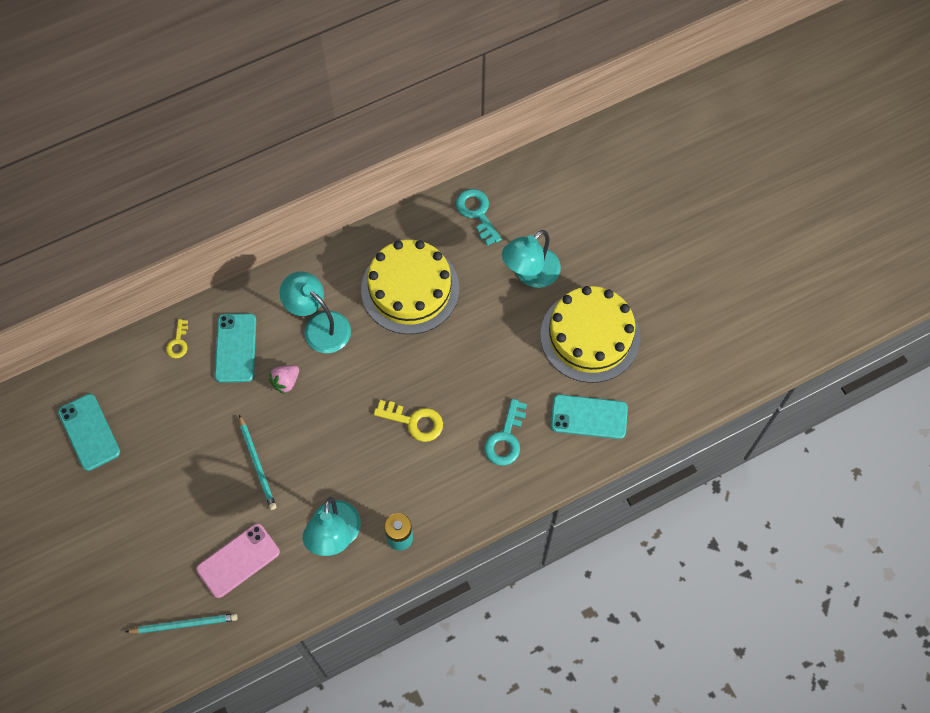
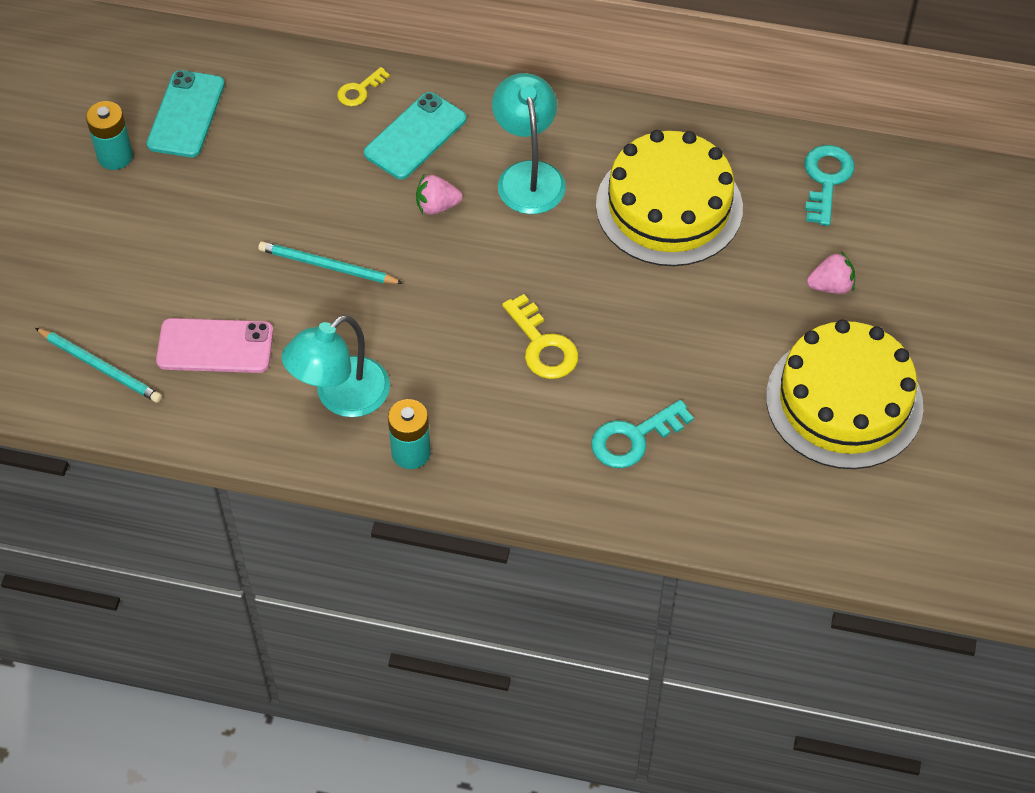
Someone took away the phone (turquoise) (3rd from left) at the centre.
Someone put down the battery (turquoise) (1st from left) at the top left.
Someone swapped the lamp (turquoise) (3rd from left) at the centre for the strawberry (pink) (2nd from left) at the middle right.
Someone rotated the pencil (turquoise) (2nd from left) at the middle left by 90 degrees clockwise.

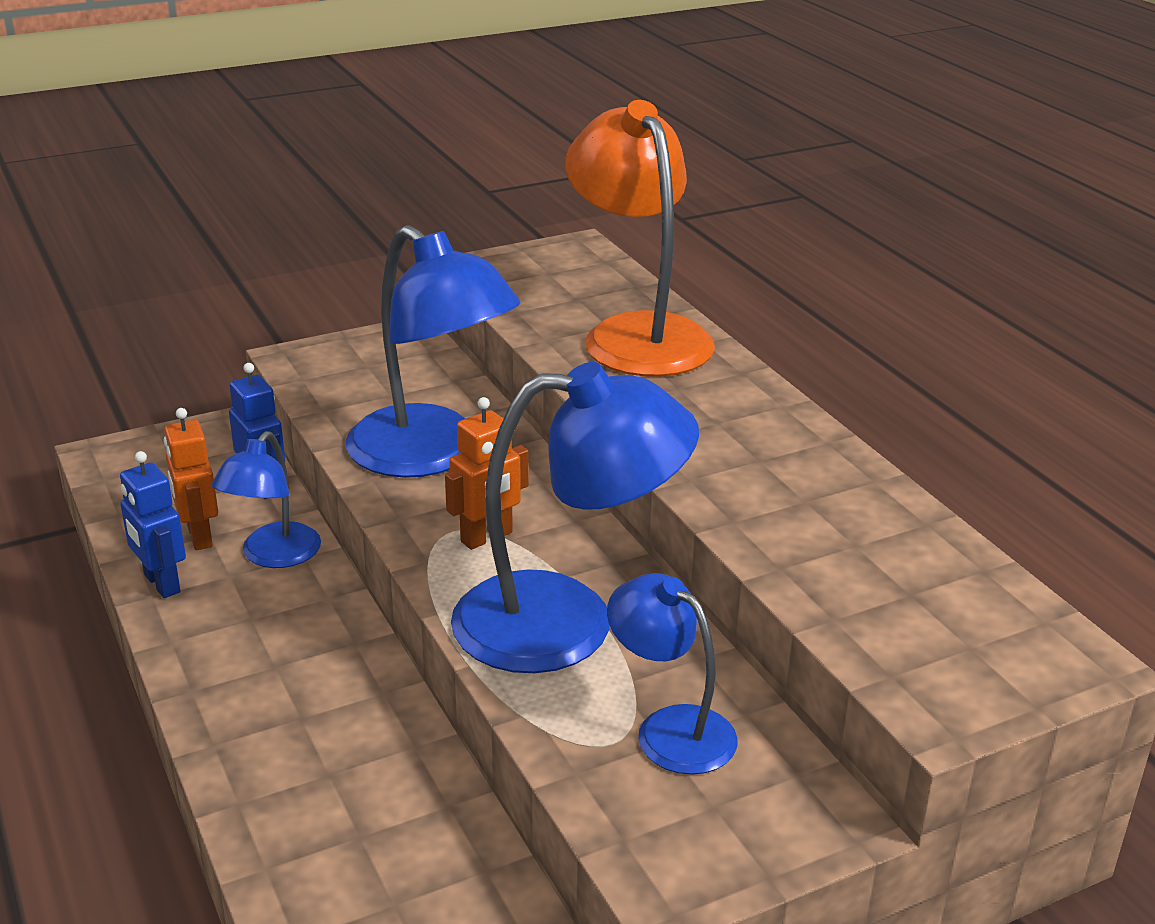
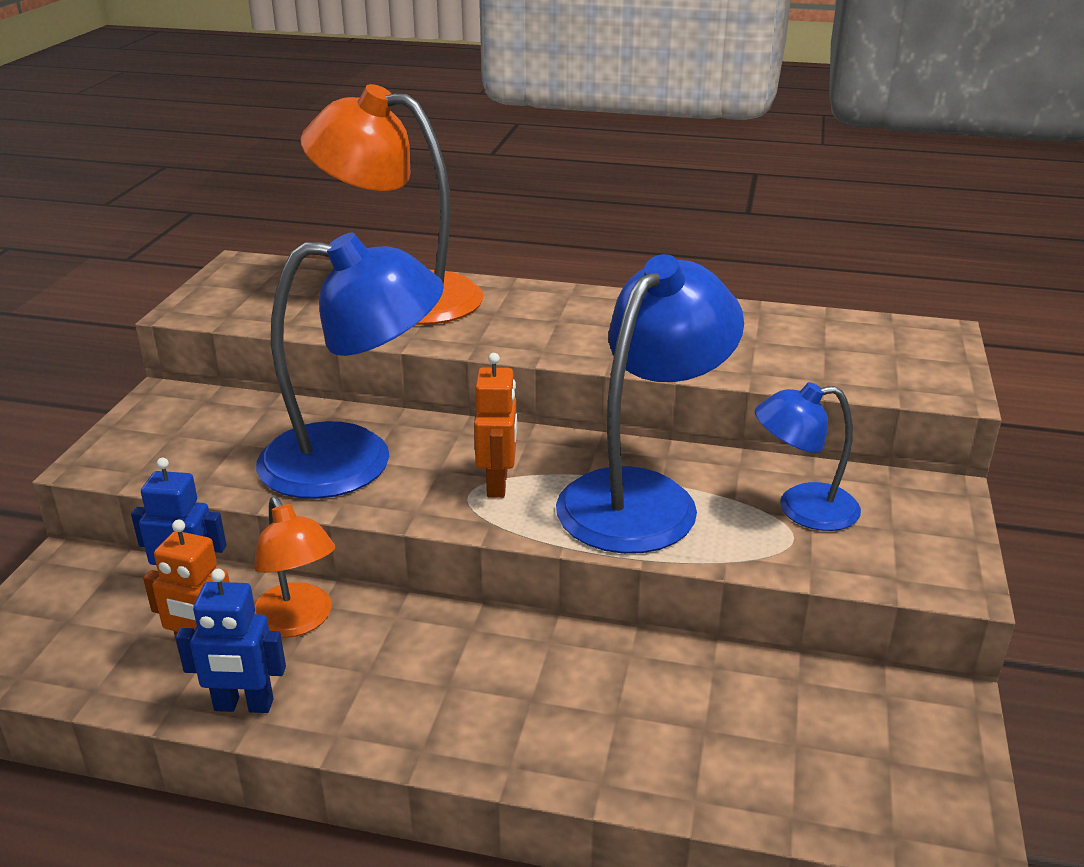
Someone repainted the lamp (blue) (1st from left) at the middle left, which became the lamp (orange) (1st from left) at the middle left.

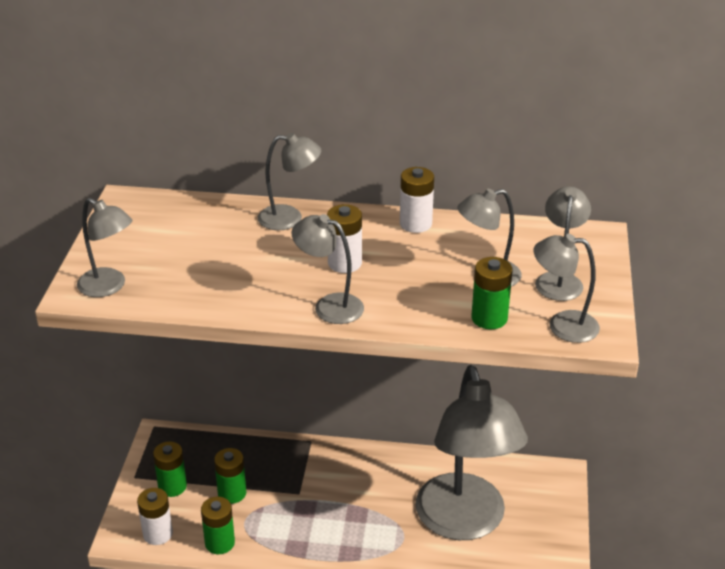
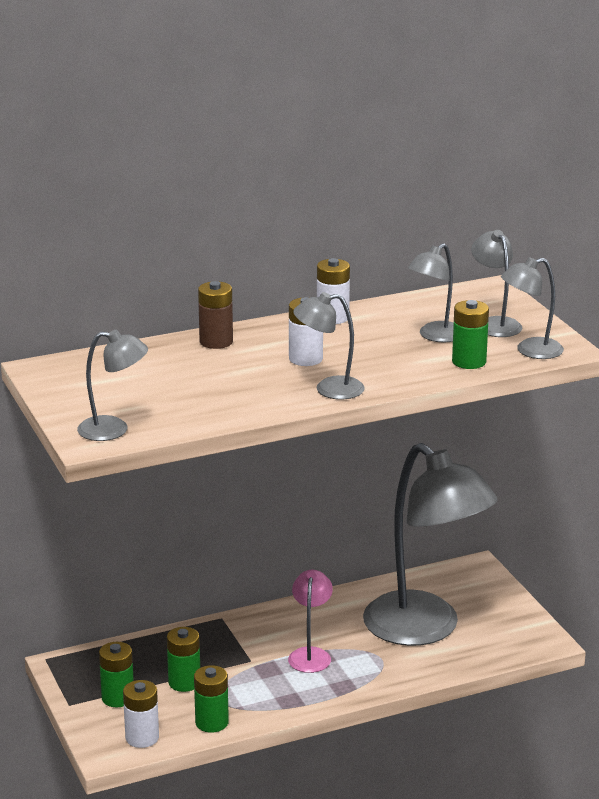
Someone put down the lamp (pink) at the bottom centre.
Someone swapped the lamp (grey) (2nd from left) at the top centre for the battery (brown) at the centre.

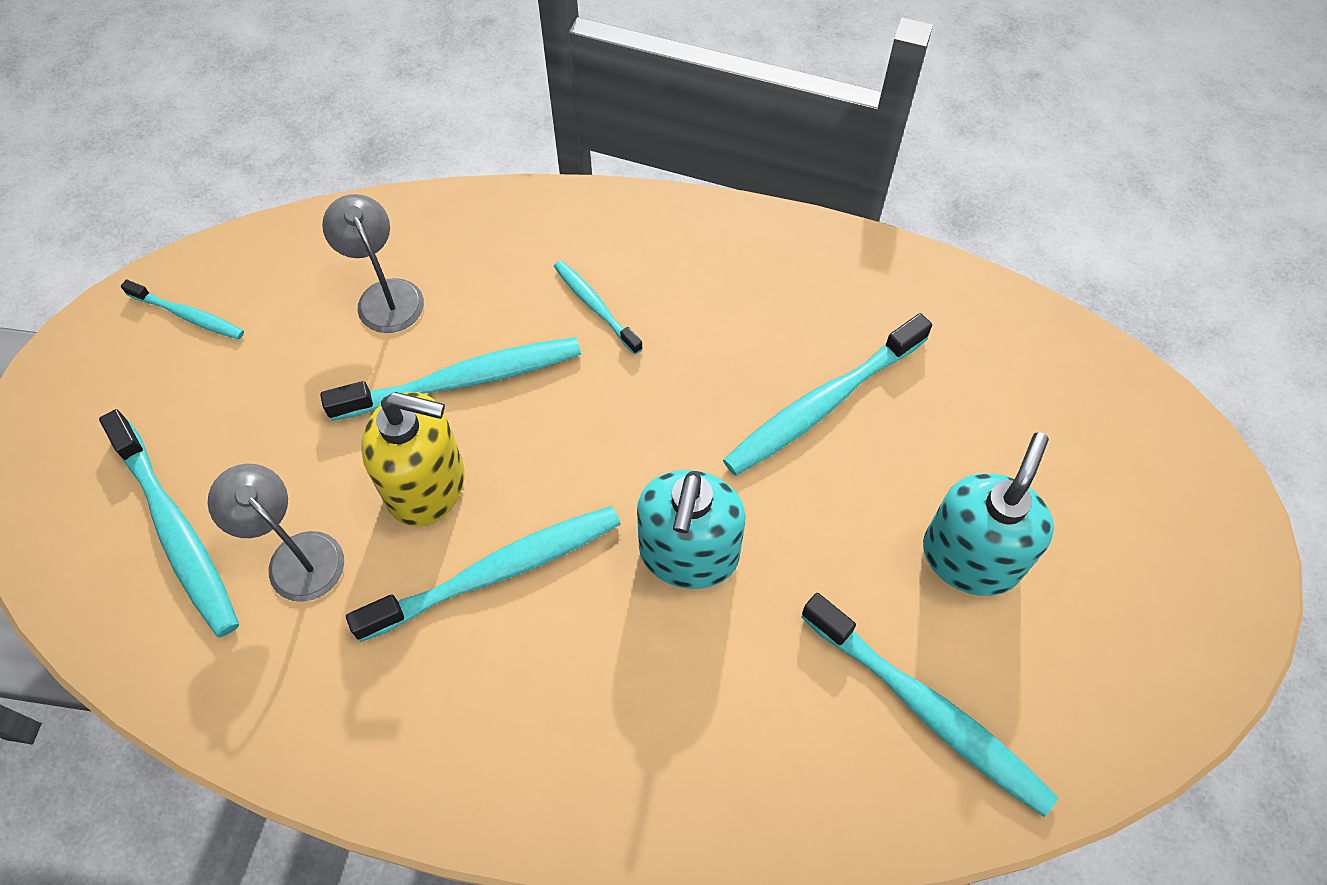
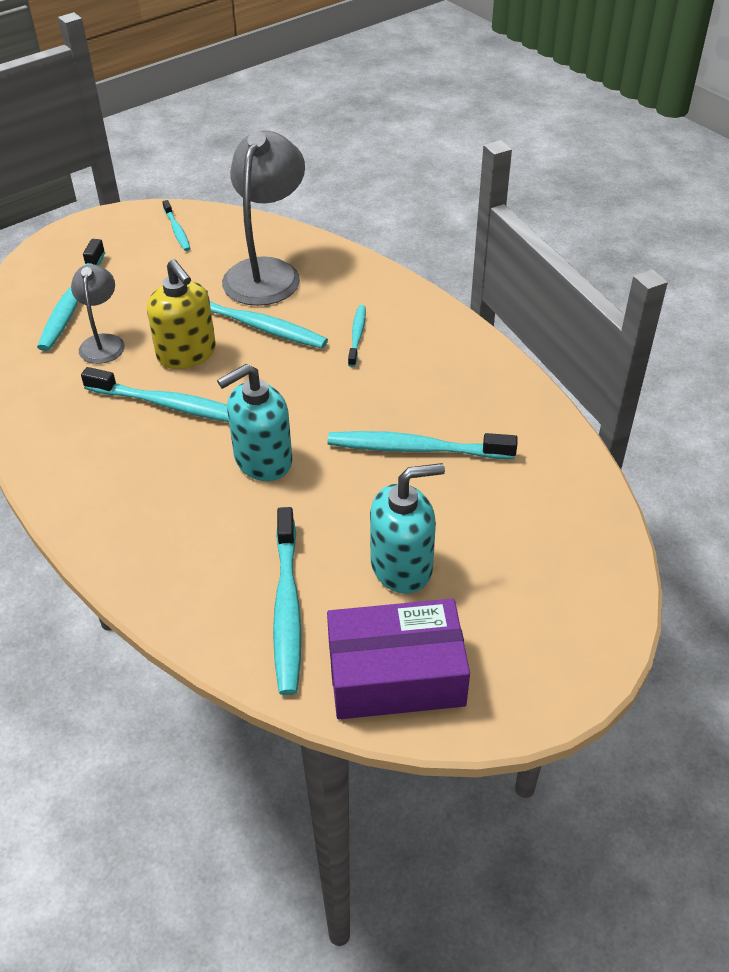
Someone put down the box (purple) at the bottom centre.
Someone scaled the lamp (grey) (2nd from left) at the top left by 1.82.

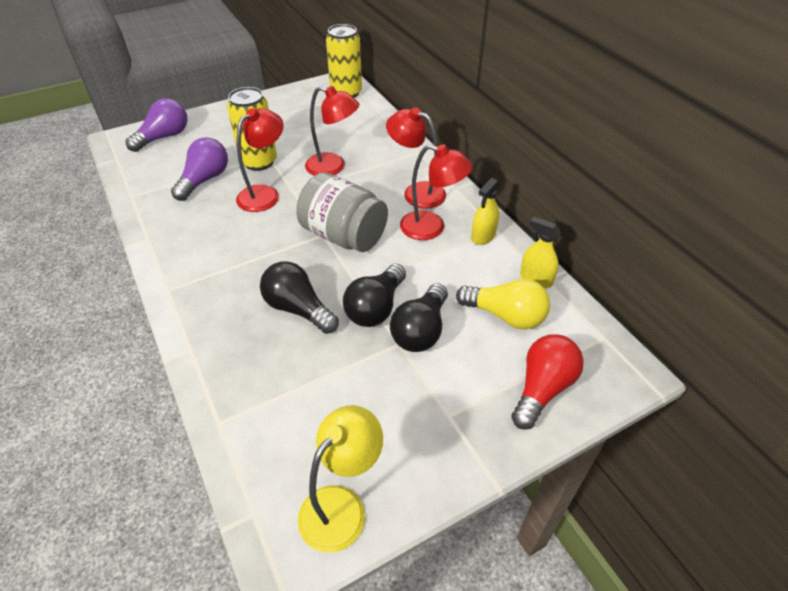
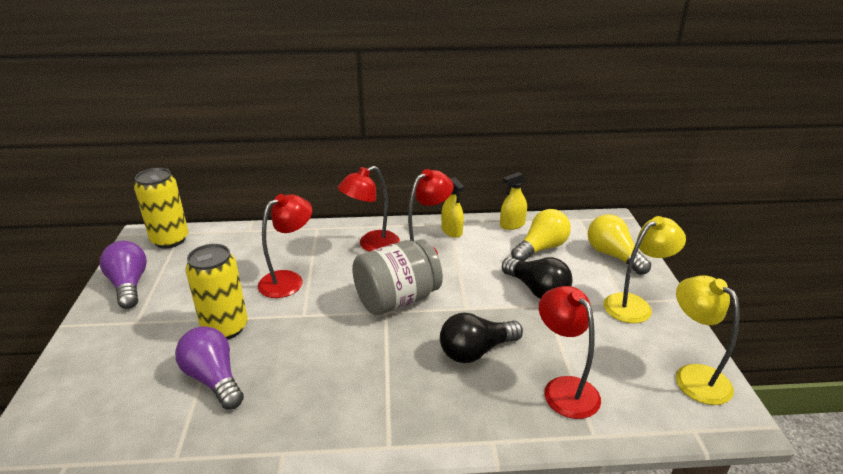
Someone took away the light bulb (black) (2nd from left) at the centre.
Someone put down the lamp (yellow) (1st from left) at the middle right.
Someone carried the light bulb (purple) (1st from left) from the top left to the middle left.
Someone carried the lamp (red) (1st from left in the first image) from the top left to the bottom right.
Someone repainted the light bulb (red) at the middle right, which became the light bulb (yellow) (2nd from left) at the middle right.

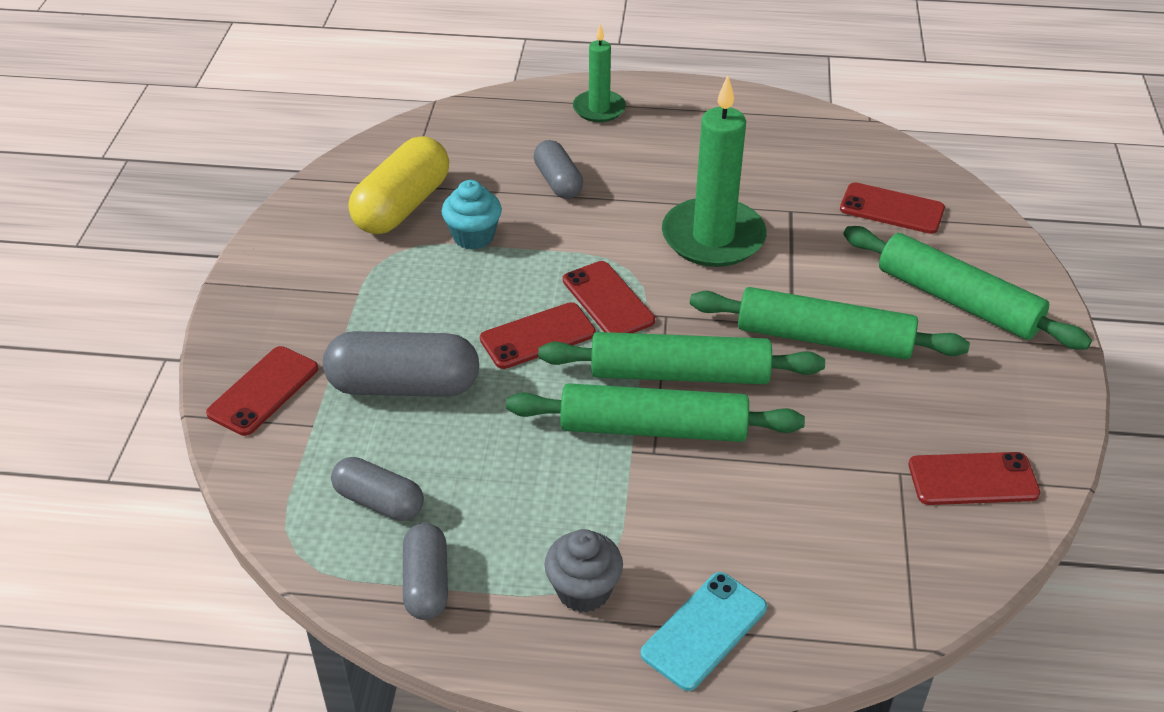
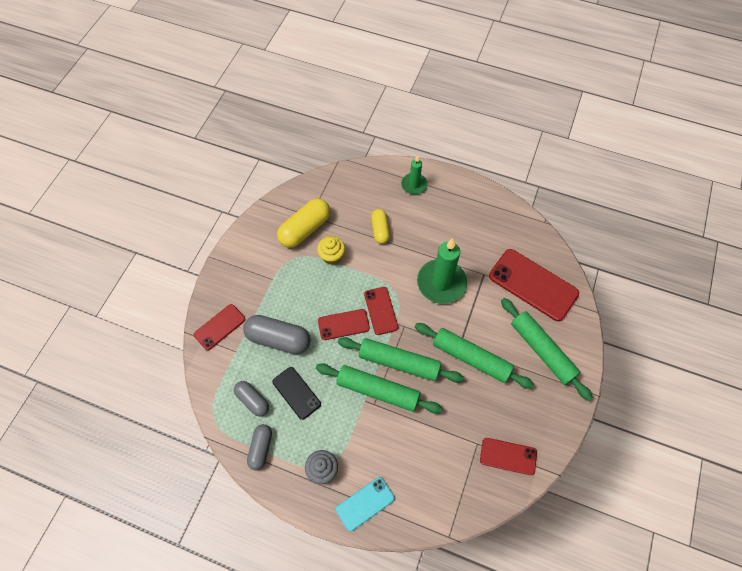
Someone put down the phone (black) at the bottom centre.
Someone repainted the cupcake (turquoise) at the top centre, which became the cupcake (yellow) at the centre.
Someone repainted the capsule (grey) (4th from left) at the top centre, which became the capsule (yellow) (2nd from left) at the centre.
Someone scaled the phone (red) (4th from left in the first image) at the top right by 1.75.

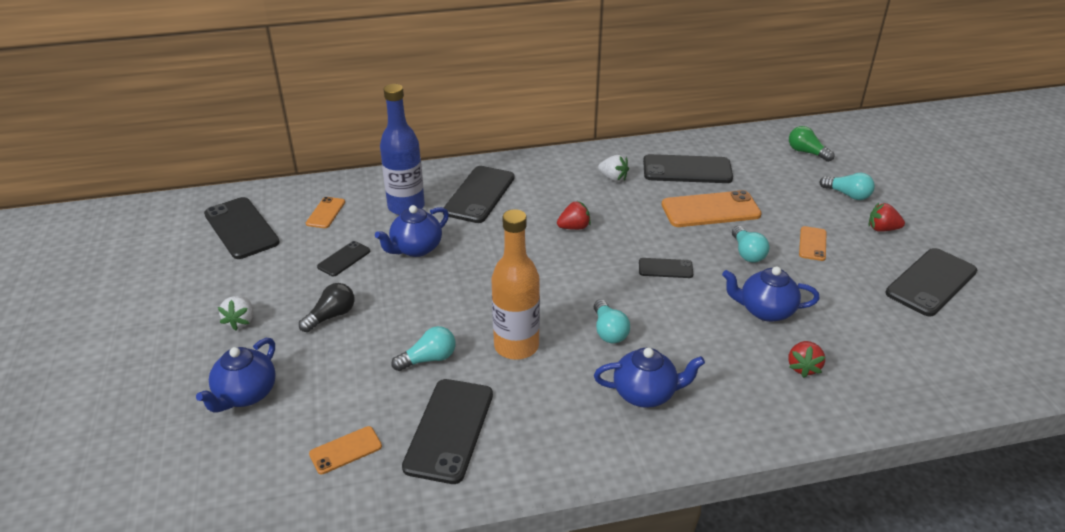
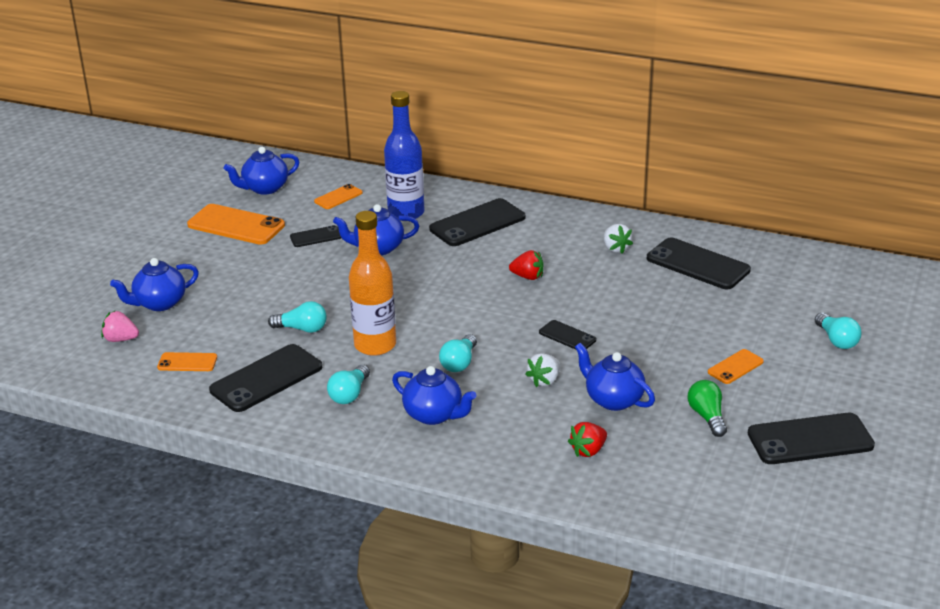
Someone took away the light bulb (black) at the middle left.
Someone took away the strawberry (red) (3rd from left) at the middle right.
Someone put down the strawberry (pink) at the middle left.
Someone carried the strawberry (white) (1st from left) from the middle left to the centre.
Someone carried the phone (orange) (3rd from left in the first image) from the middle right to the middle left.
Someone carried the light bulb (turquoise) (3rd from left in the first image) from the middle right to the centre.
Someone carried the light bulb (green) from the top right to the bottom right.
Someone swapped the phone (black) (1st from left) at the middle left for the teapot (blue) (2nd from left) at the top left.

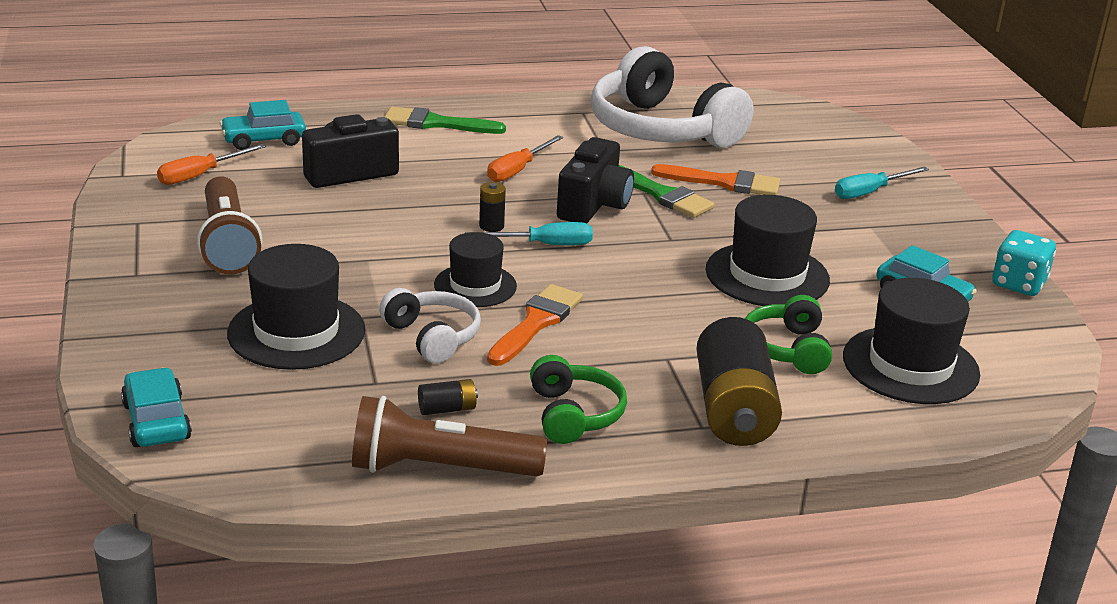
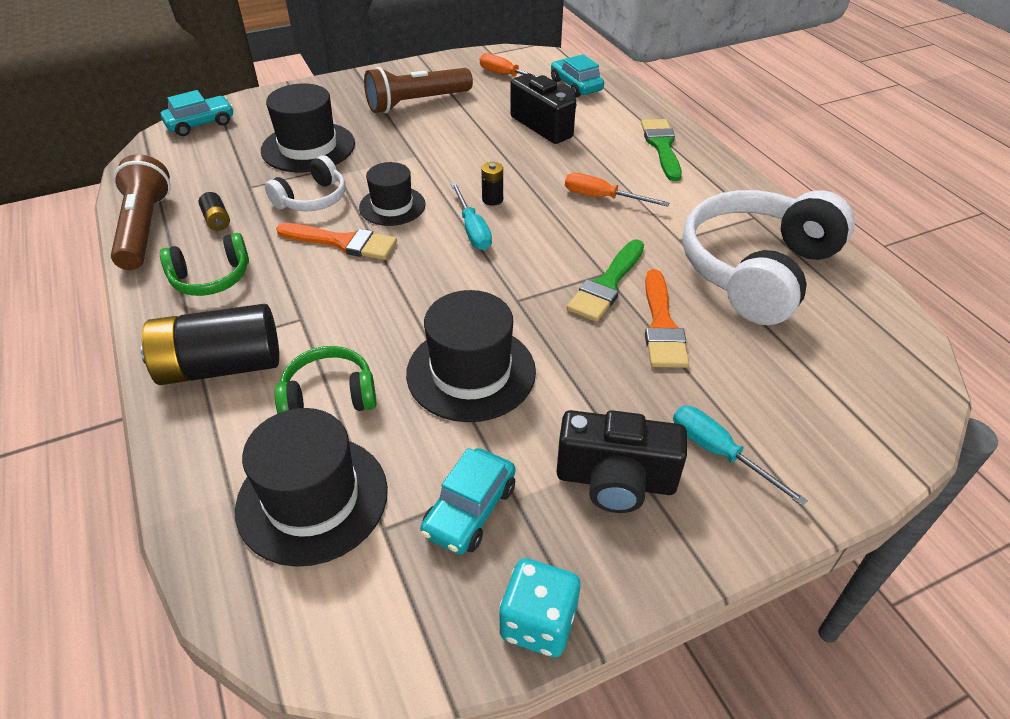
Someone carried the camera (black) (2nd from left) from the top centre to the centre.

